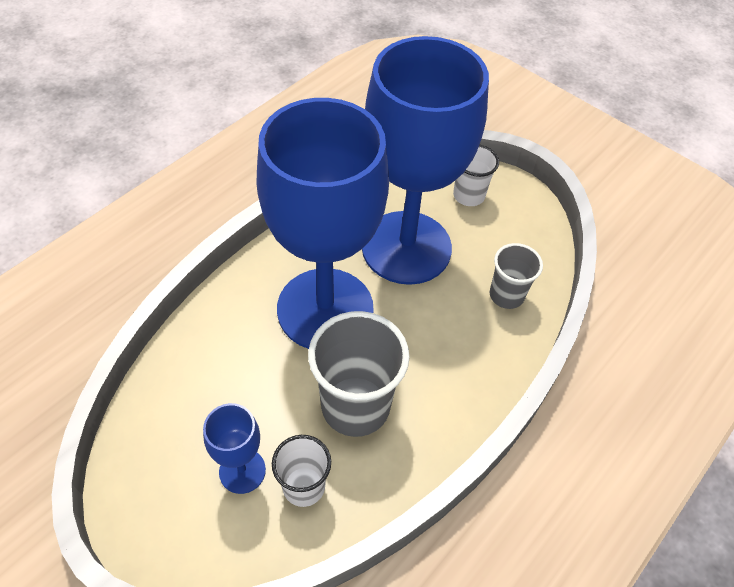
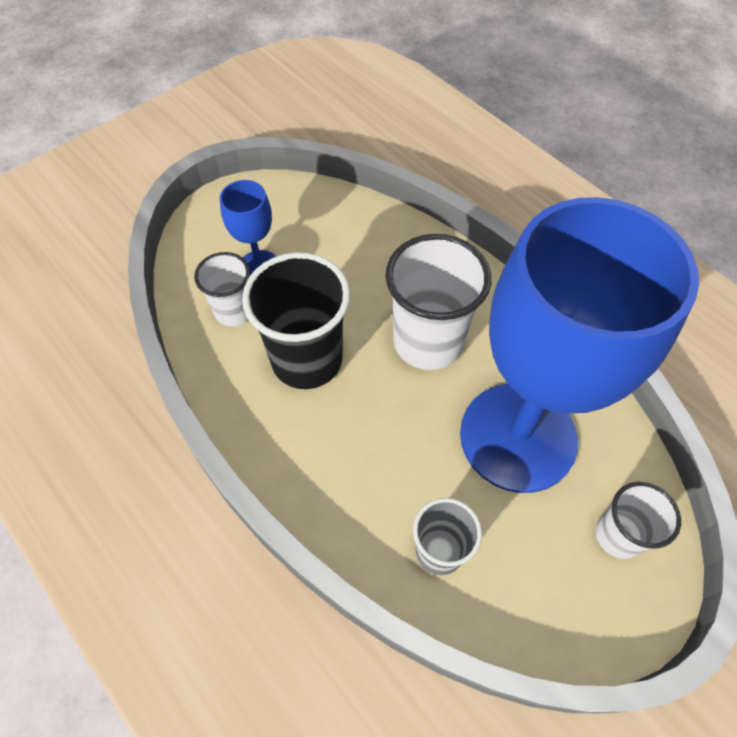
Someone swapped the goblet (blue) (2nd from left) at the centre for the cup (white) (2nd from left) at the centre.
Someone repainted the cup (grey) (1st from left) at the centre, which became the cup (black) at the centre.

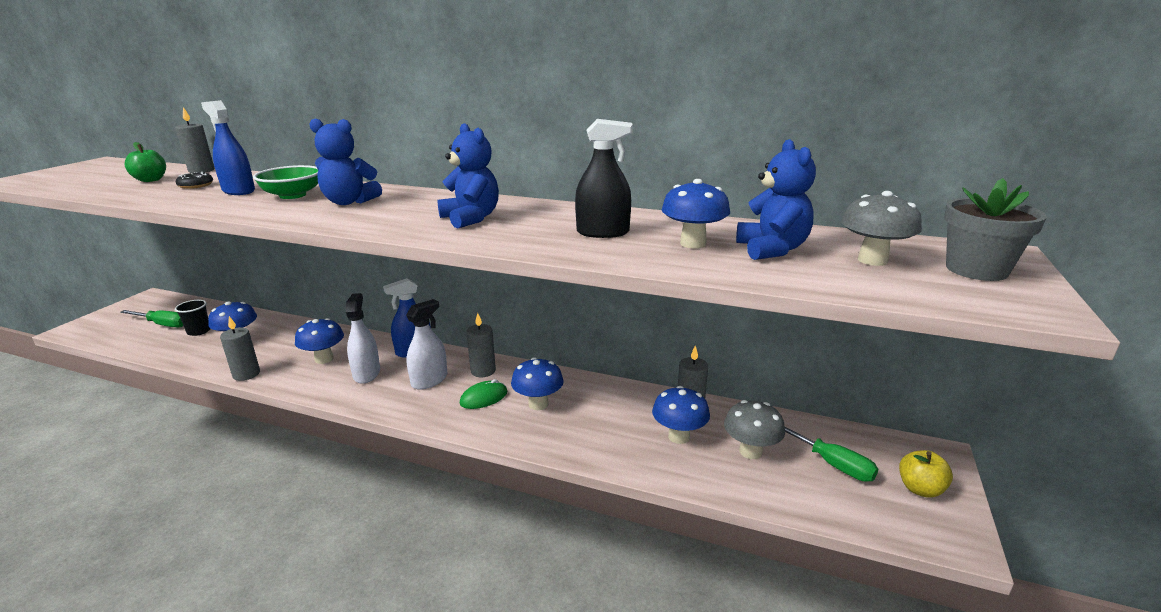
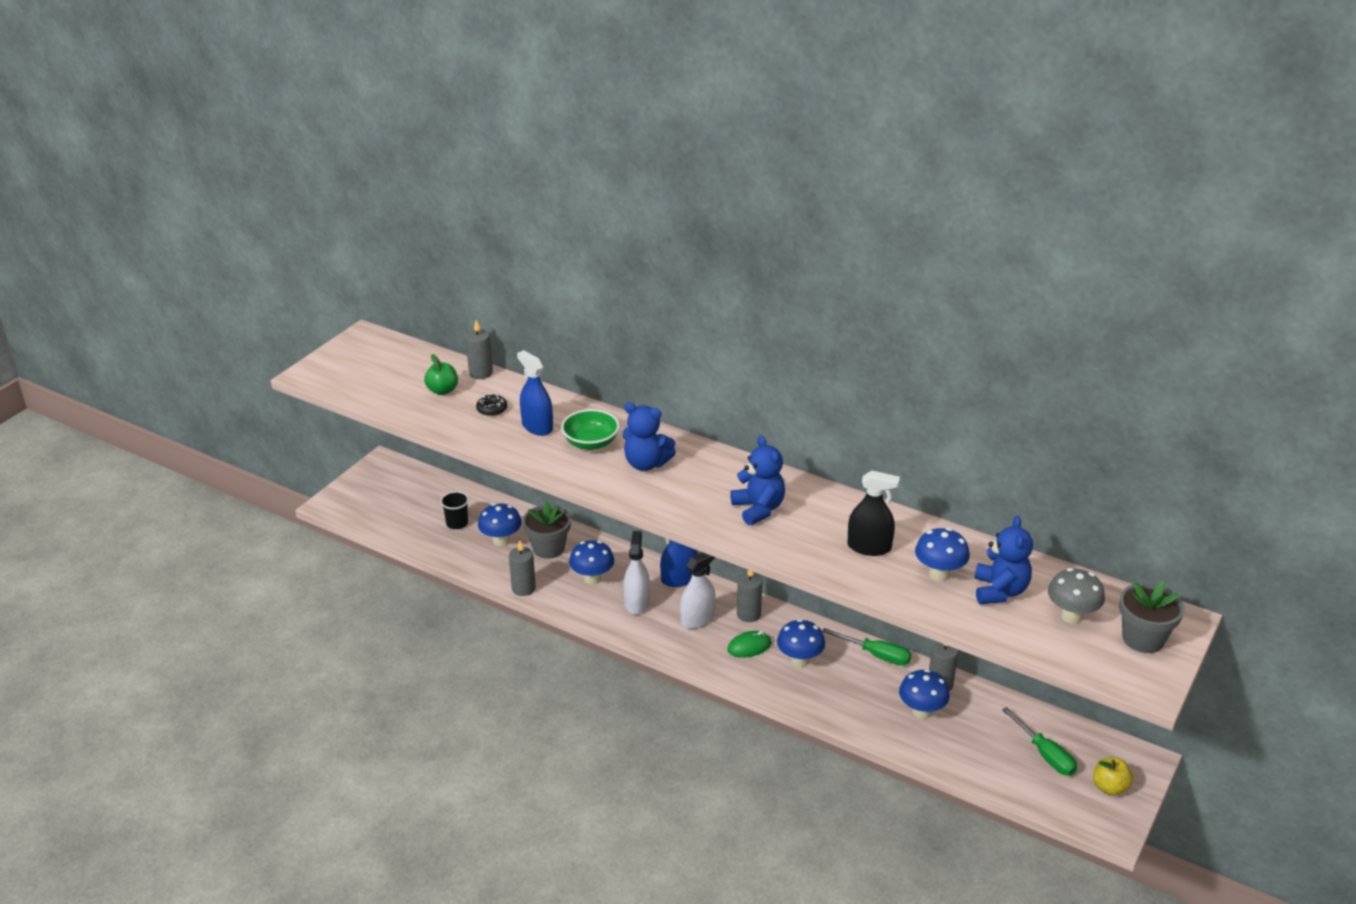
Someone took away the mushroom (grey) (1st from left) at the bottom centre.
Someone put down the flower pot (grey) (1st from left) at the centre.
Someone carried the screwdriver (green) (1st from left) from the middle left to the bottom centre.

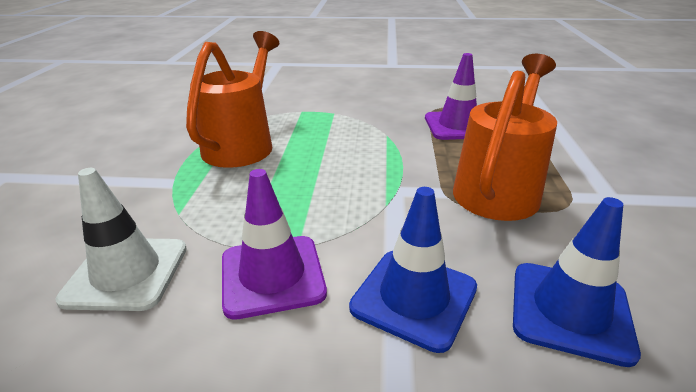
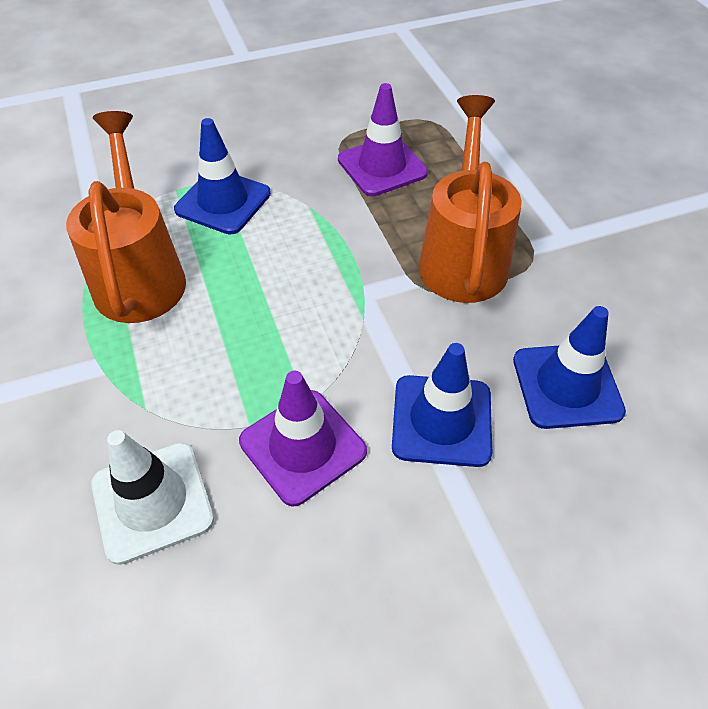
Someone put down the traffic cone (blue) (1st from left) at the top left.

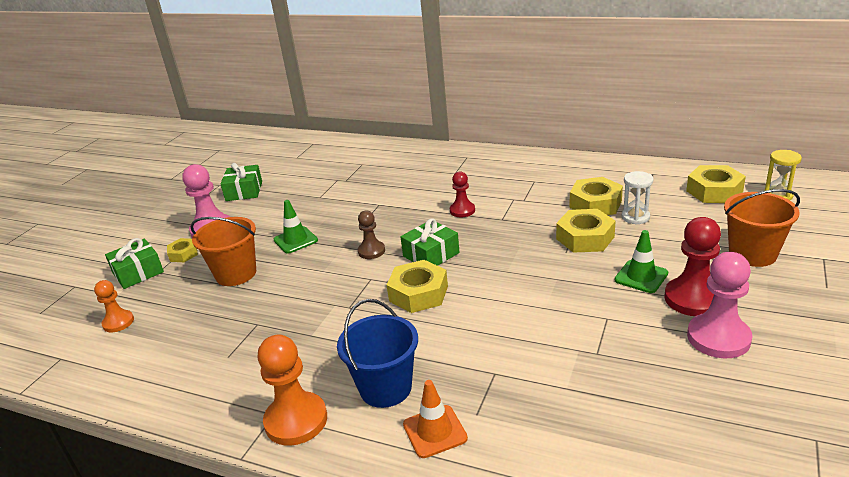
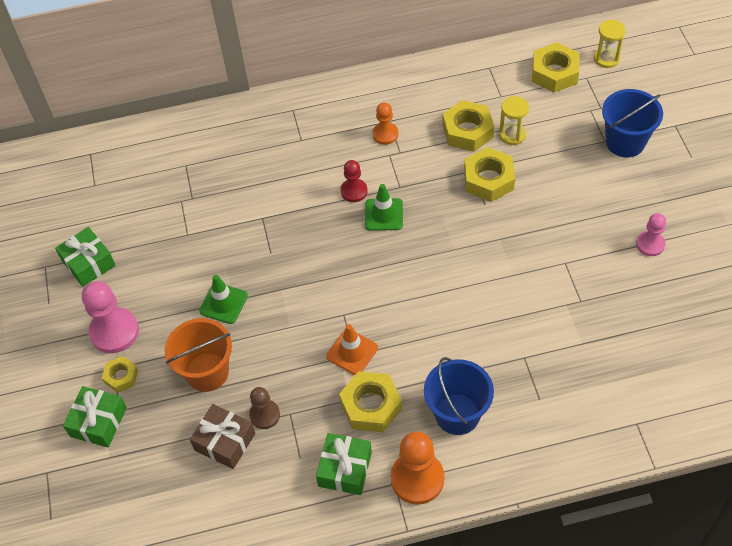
Someone took away the pawn (red) (2nd from left) at the middle right.
Someone put down the gift (brown) at the bottom left.
Someone carried the pawn (orange) (1st from left) from the middle left to the top centre.
Someone carried the pawn (brown) from the centre to the bottom centre.
Someone carried the nut (yellow) (2nd from left) from the centre to the bottom centre.
Someone carried the gift (green) (3rd from left) from the centre to the bottom centre.
Someone carried the traffic cone (orange) from the bottom centre to the centre.
Someone carried the traffic cone (green) (2nd from left) from the middle right to the centre.
Someone repainted the hourglass (white) at the middle right, which became the hourglass (yellow) (1st from left) at the top right.
Someone repainted the bucket (orange) (2nd from left) at the middle right, which became the bucket (blue) (2nd from left) at the top right.
Someone scaled the pawn (pink) (2nd from left) at the middle right by 0.59.

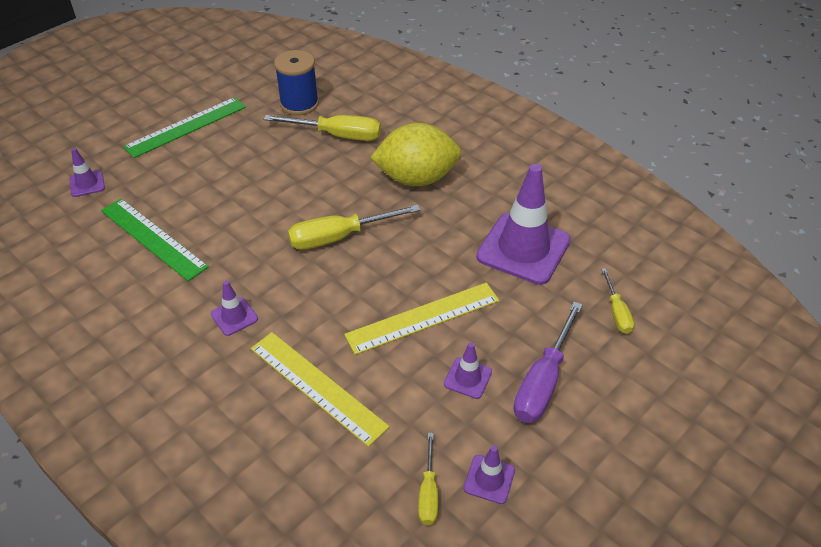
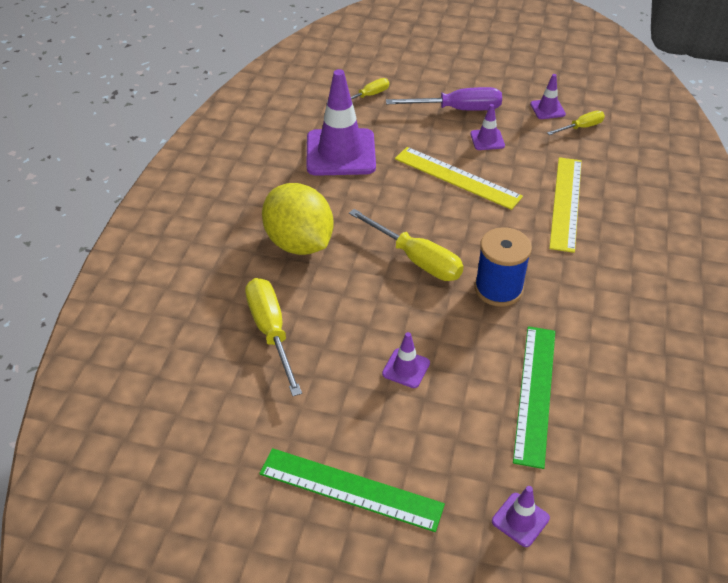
Someone carried the traffic cone (purple) (2nd from left) from the middle left to the centre.
Someone carried the spool (blue) from the top centre to the middle right.

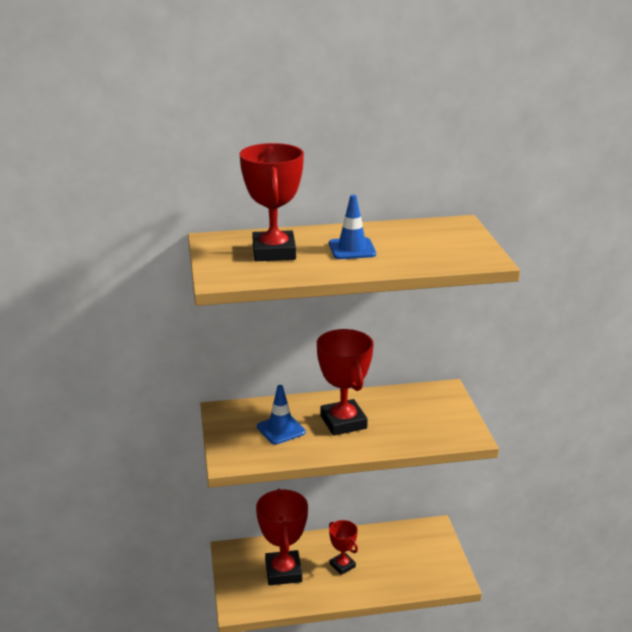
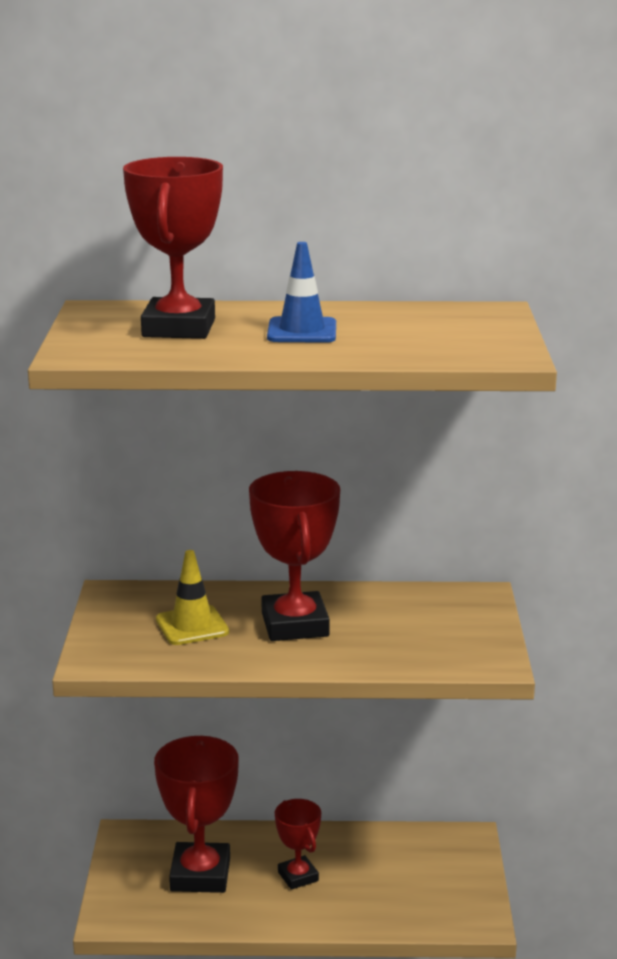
Someone repainted the traffic cone (blue) (1st from left) at the centre, which became the traffic cone (yellow) at the middle left.

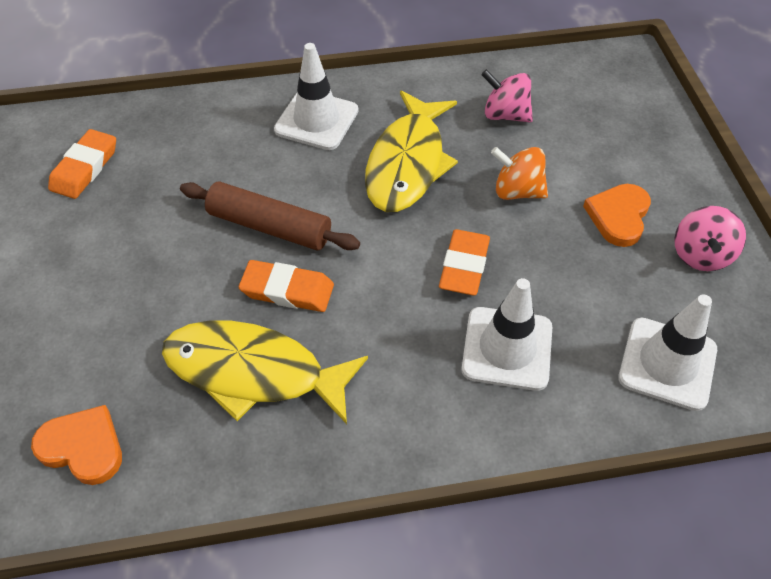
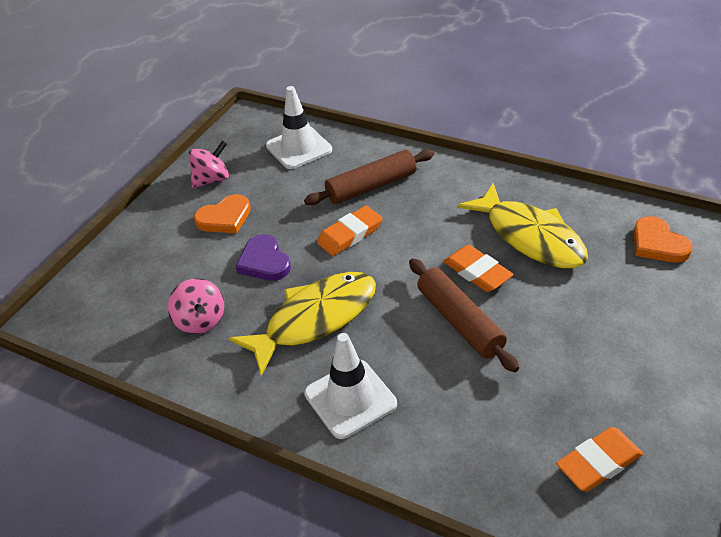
Someone swapped the traffic cone (white) (2nd from left) at the centre for the rolling pin (brown) (1st from left) at the top centre.
Someone swapped the spinning top (orange) at the top right for the heart (purple) at the centre.

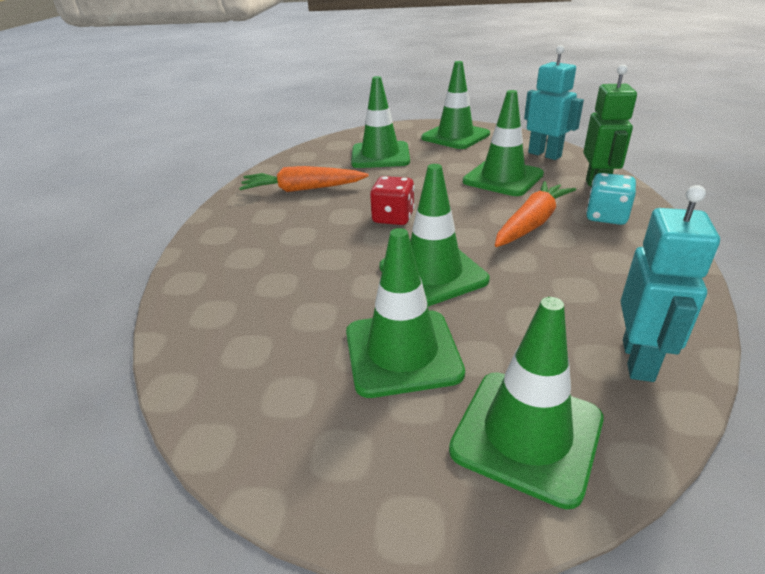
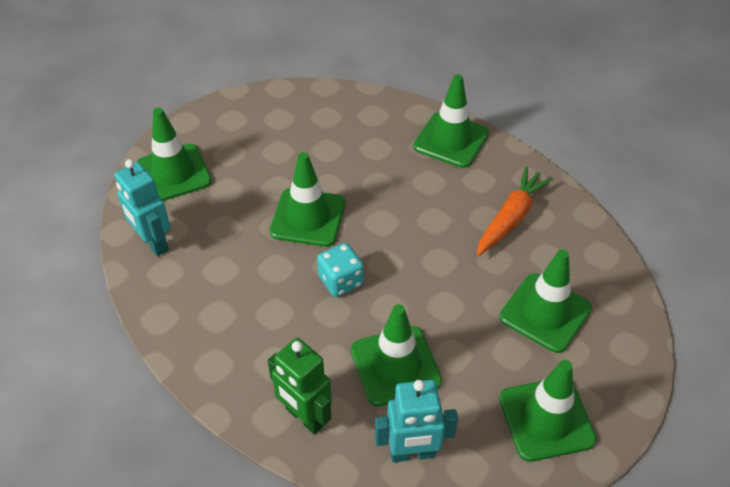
Someone took away the dice (red) at the centre.
Someone took away the carrot (orange) (2nd from left) at the middle right.
Someone carried the traffic cone (green) (2nd from left in the first image) from the centre to the top centre.
Someone carried the dice (turquoise) from the middle right to the centre.

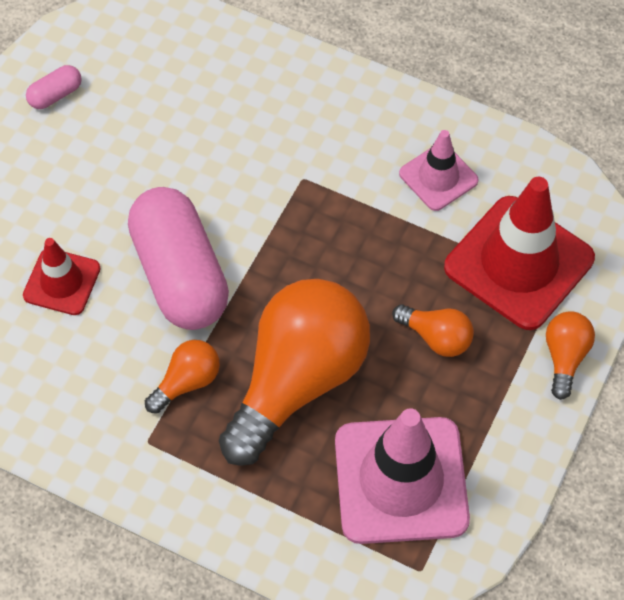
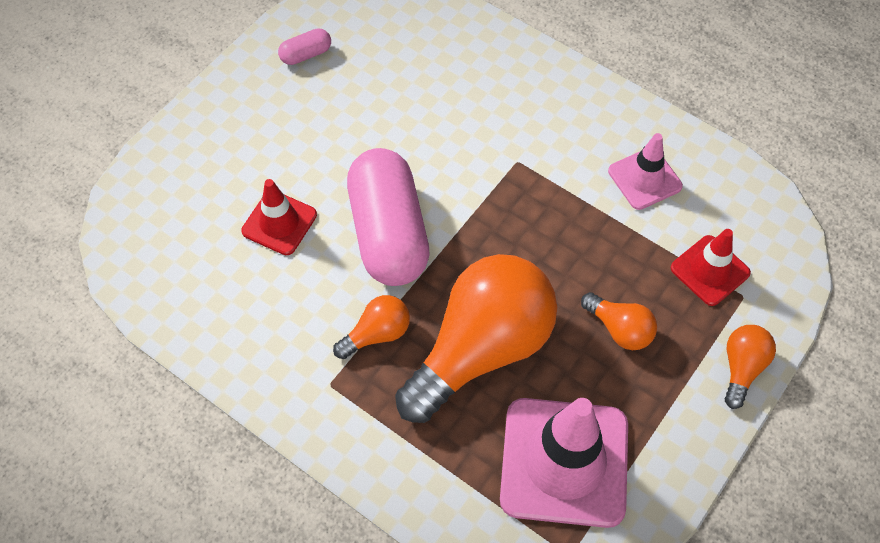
Someone scaled the traffic cone (red) (2nd from left) at the middle right by 0.54.

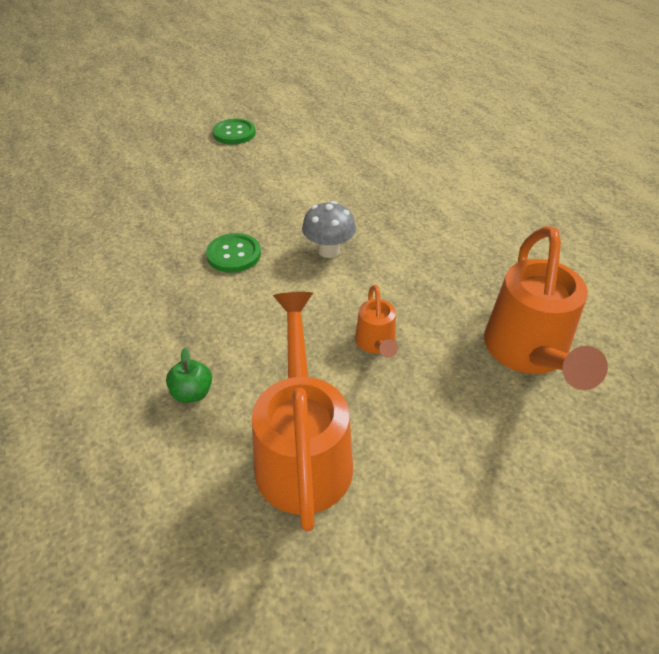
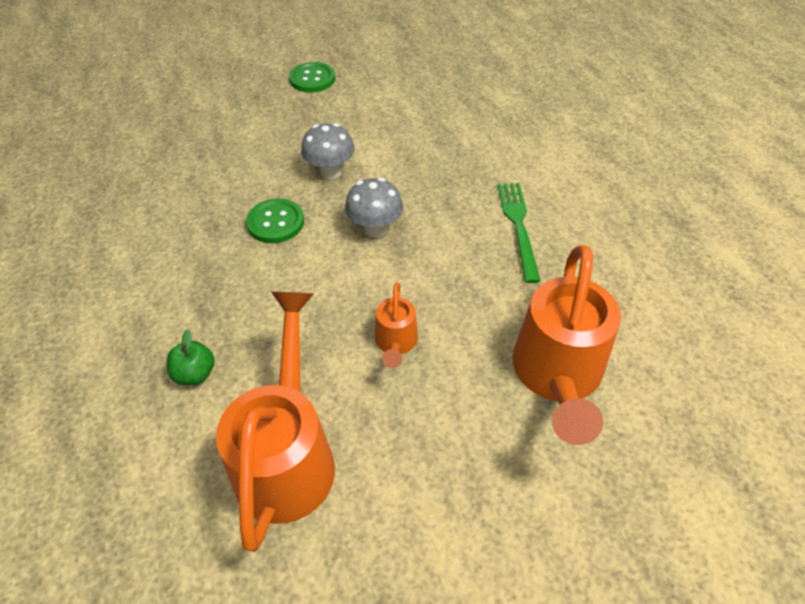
Someone put down the mushroom (grey) (1st from left) at the top centre.
Someone put down the fork (green) at the centre.

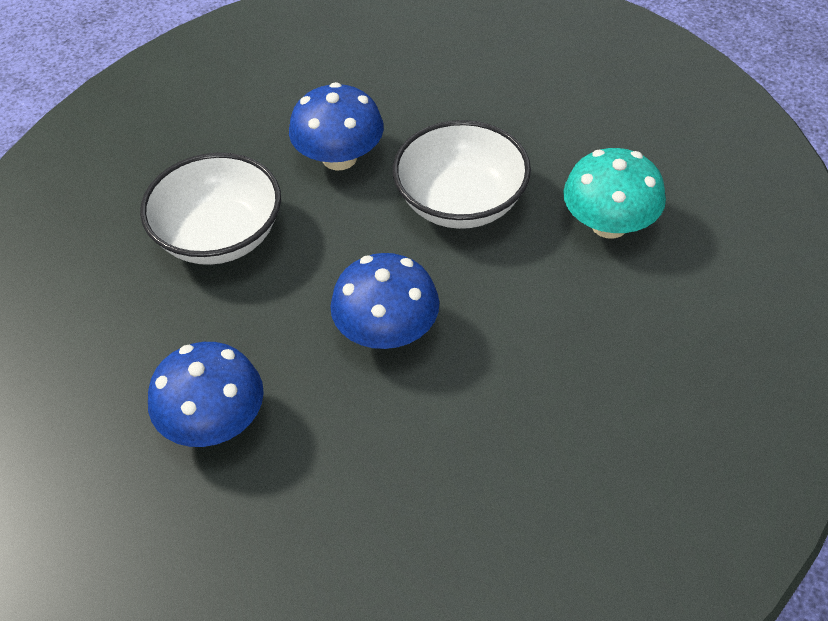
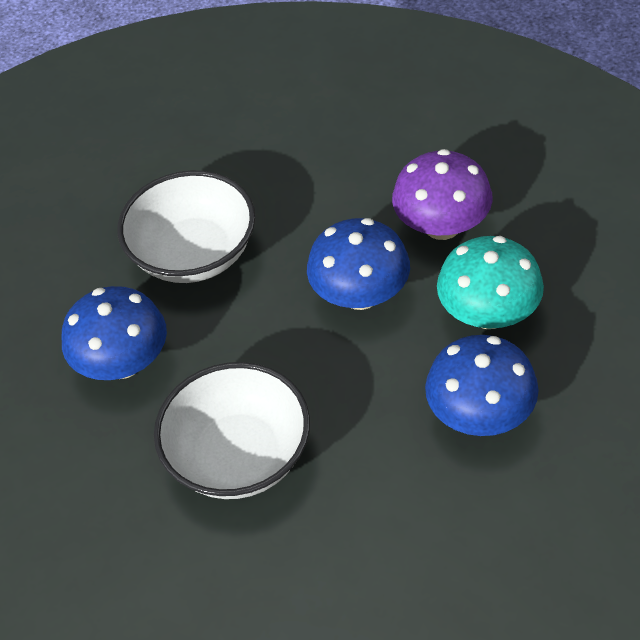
Someone put down the mushroom (purple) at the top right.
Someone carried the mushroom (turquoise) from the top right to the middle right.

